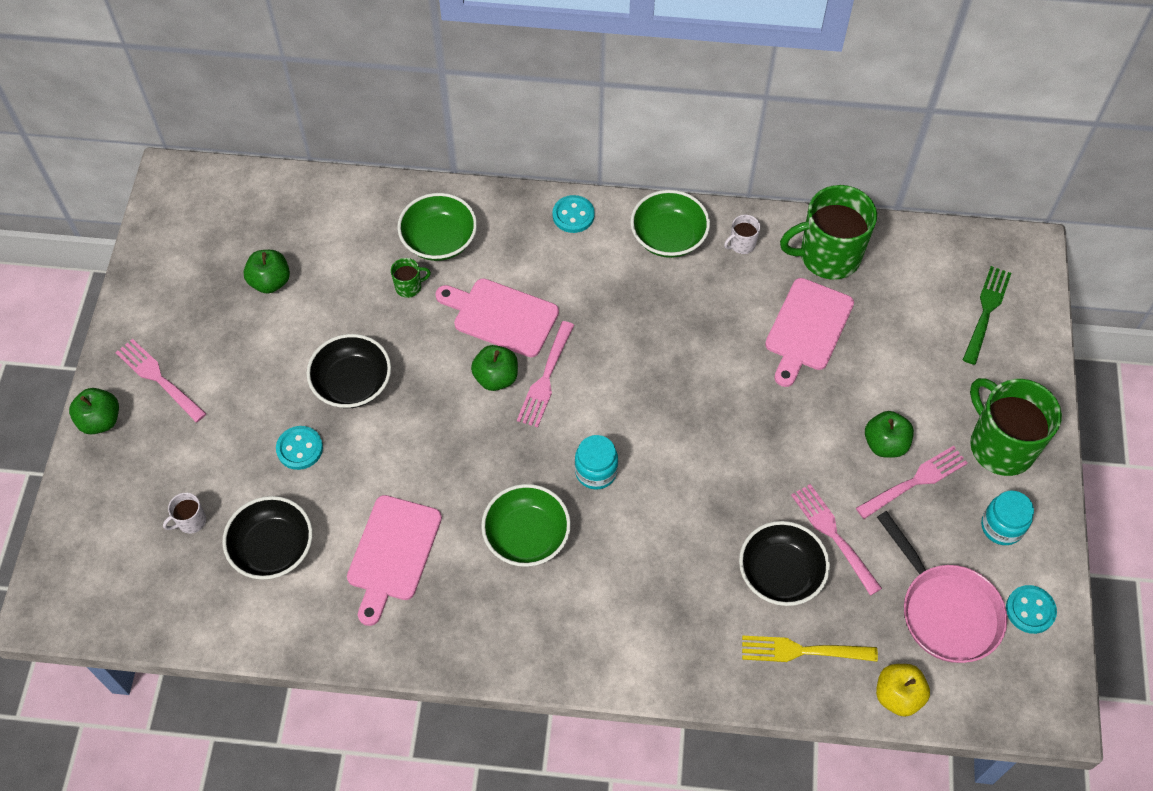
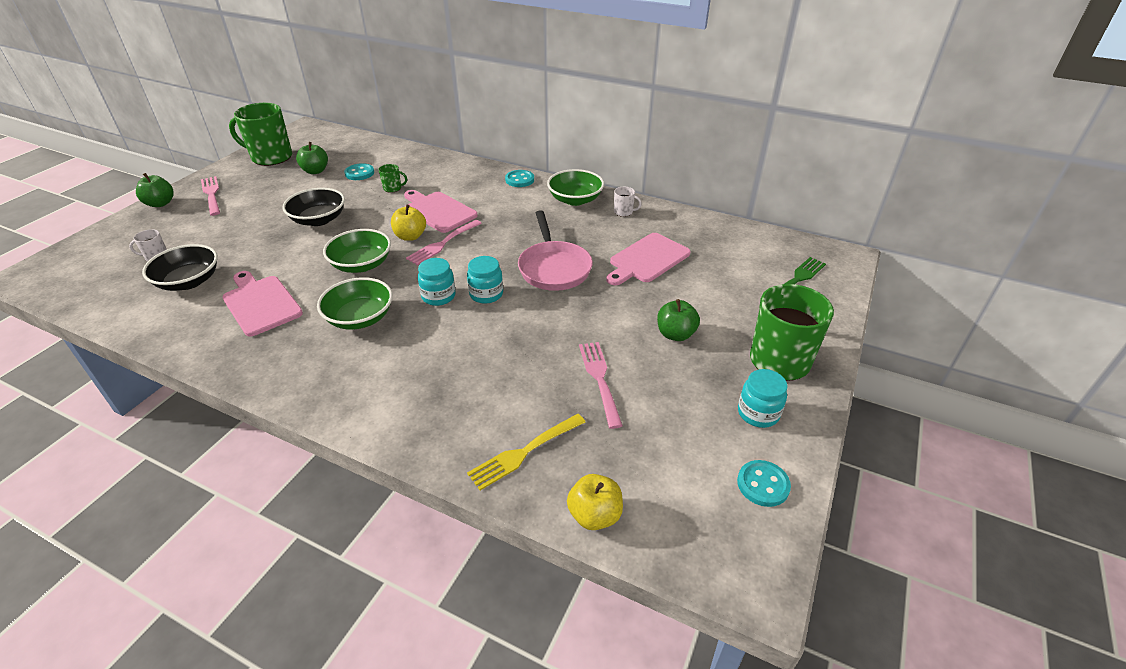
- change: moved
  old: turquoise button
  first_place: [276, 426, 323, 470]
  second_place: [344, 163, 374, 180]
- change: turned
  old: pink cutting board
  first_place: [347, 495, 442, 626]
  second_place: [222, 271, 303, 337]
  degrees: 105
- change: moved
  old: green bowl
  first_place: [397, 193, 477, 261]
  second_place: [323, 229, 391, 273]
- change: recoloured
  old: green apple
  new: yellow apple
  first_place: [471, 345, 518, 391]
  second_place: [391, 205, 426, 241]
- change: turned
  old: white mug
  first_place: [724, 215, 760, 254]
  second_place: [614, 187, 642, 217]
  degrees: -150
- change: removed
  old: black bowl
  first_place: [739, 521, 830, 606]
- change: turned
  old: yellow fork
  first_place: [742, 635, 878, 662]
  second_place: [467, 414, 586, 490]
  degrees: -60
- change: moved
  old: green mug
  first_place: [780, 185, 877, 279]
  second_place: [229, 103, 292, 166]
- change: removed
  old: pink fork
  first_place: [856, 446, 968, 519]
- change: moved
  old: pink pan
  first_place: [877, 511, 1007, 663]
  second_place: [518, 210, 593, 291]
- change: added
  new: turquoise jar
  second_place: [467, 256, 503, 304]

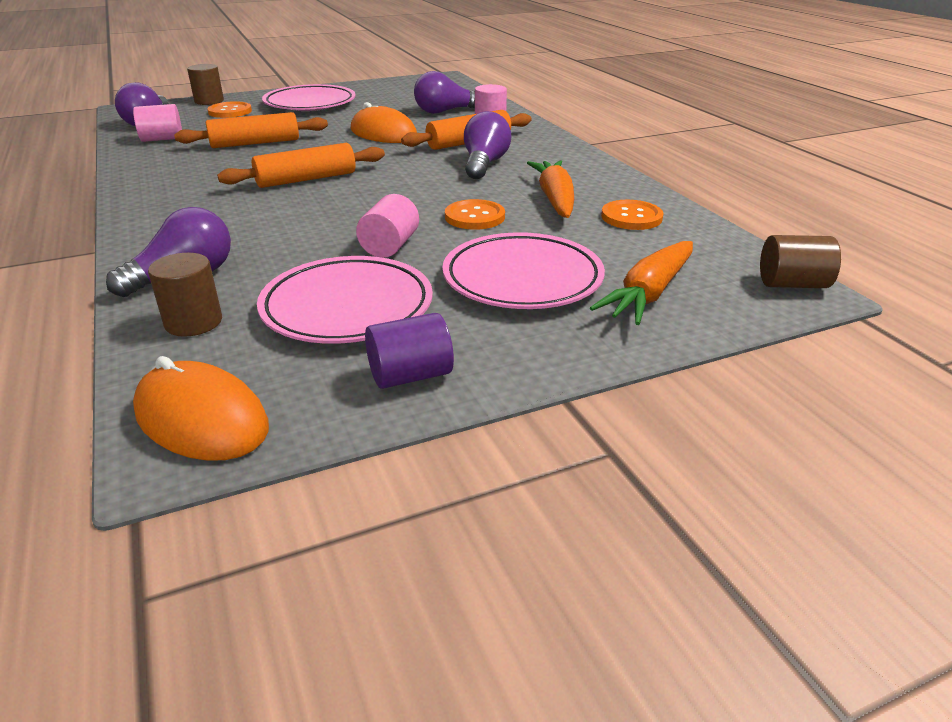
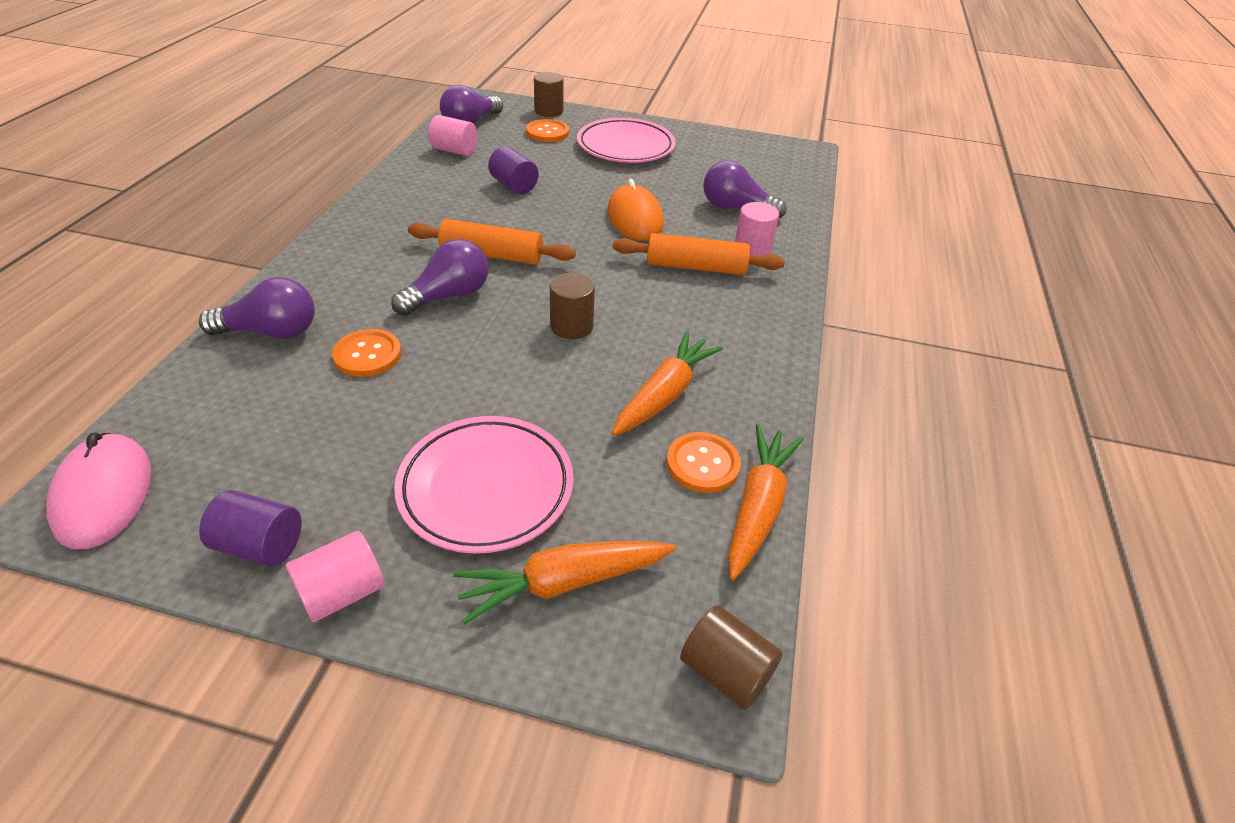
- change: recoloured
  old: orange mouse
  new: pink mouse
  first_place: [133, 356, 269, 461]
  second_place: [47, 433, 151, 549]
- change: moved
  old: brown cylinder
  first_place: [148, 253, 222, 337]
  second_place: [550, 273, 595, 339]
- change: replaced
  old: orange rolling pin
  new: purple cylinder
  first_place: [174, 112, 328, 148]
  second_place: [488, 146, 539, 194]
- change: removed
  old: pink plate
  first_place: [257, 256, 433, 344]
- change: moved
  old: pink cylinder
  first_place: [356, 194, 419, 258]
  second_place: [286, 531, 385, 622]
- change: moved
  old: orange button
  first_place: [445, 199, 505, 230]
  second_place: [332, 329, 402, 377]
- change: moved
  old: purple light bulb
  first_place: [464, 111, 512, 179]
  second_place: [391, 239, 489, 316]
- change: added
  new: orange carrot
  second_place: [728, 425, 803, 580]

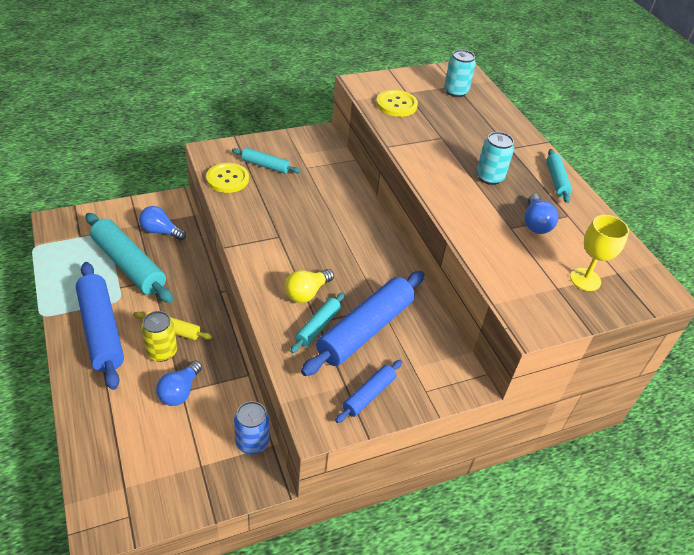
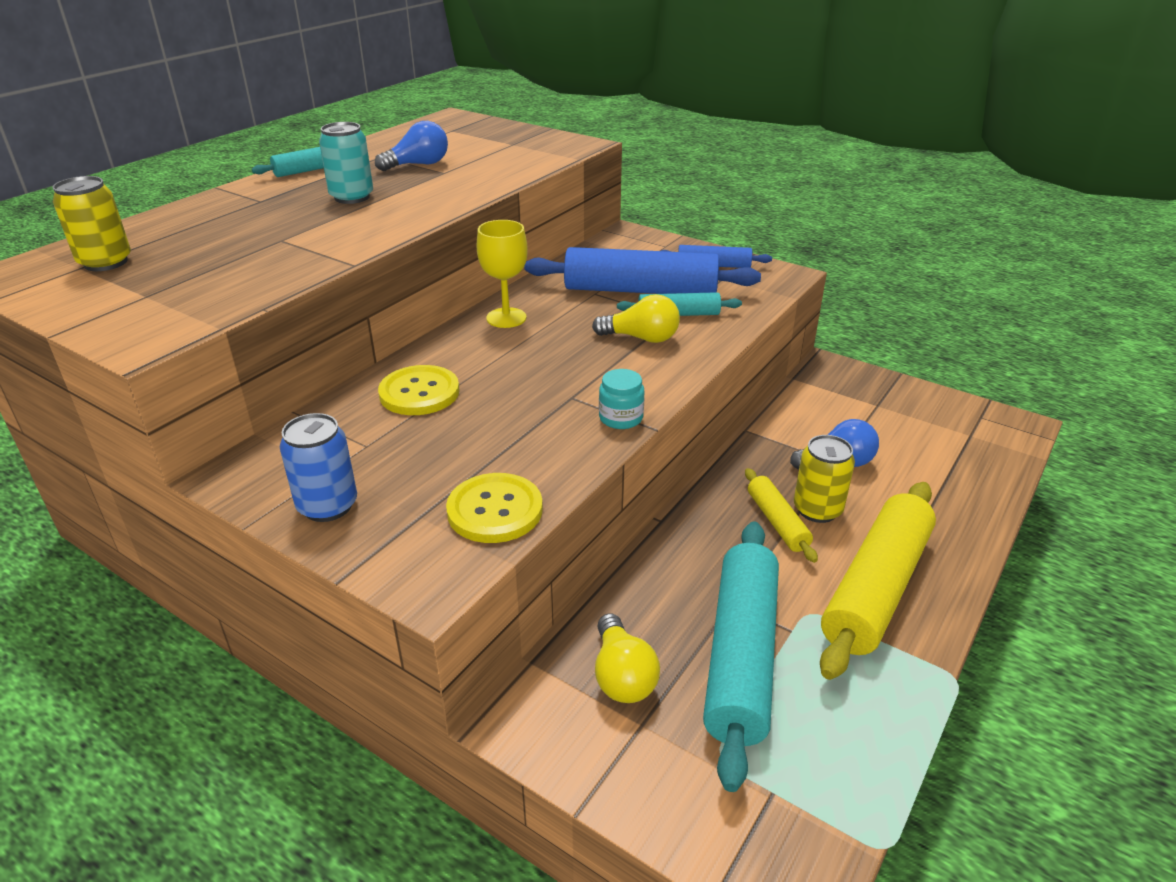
- change: recoloured
  old: blue rolling pin
  new: yellow rolling pin
  first_place: [76, 262, 124, 390]
  second_place: [820, 482, 936, 680]
- change: recoloured
  old: blue light bulb
  new: yellow light bulb
  first_place: [139, 206, 186, 241]
  second_place: [595, 614, 660, 703]
- change: removed
  old: turquoise rolling pin
  first_place: [232, 148, 301, 174]
- change: moved
  old: blue can
  first_place: [234, 401, 269, 455]
  second_place: [280, 413, 357, 522]
- change: moved
  old: yellow button
  first_place: [376, 90, 418, 117]
  second_place: [378, 365, 460, 415]
- change: recoloured
  old: turquoise can
  new: yellow can
  first_place: [444, 50, 476, 97]
  second_place: [52, 176, 131, 271]
- change: moved
  old: yellow goblet
  first_place: [570, 215, 629, 291]
  second_place: [477, 220, 528, 328]
- change: added
  new: turquoise jar
  second_place: [599, 369, 644, 429]

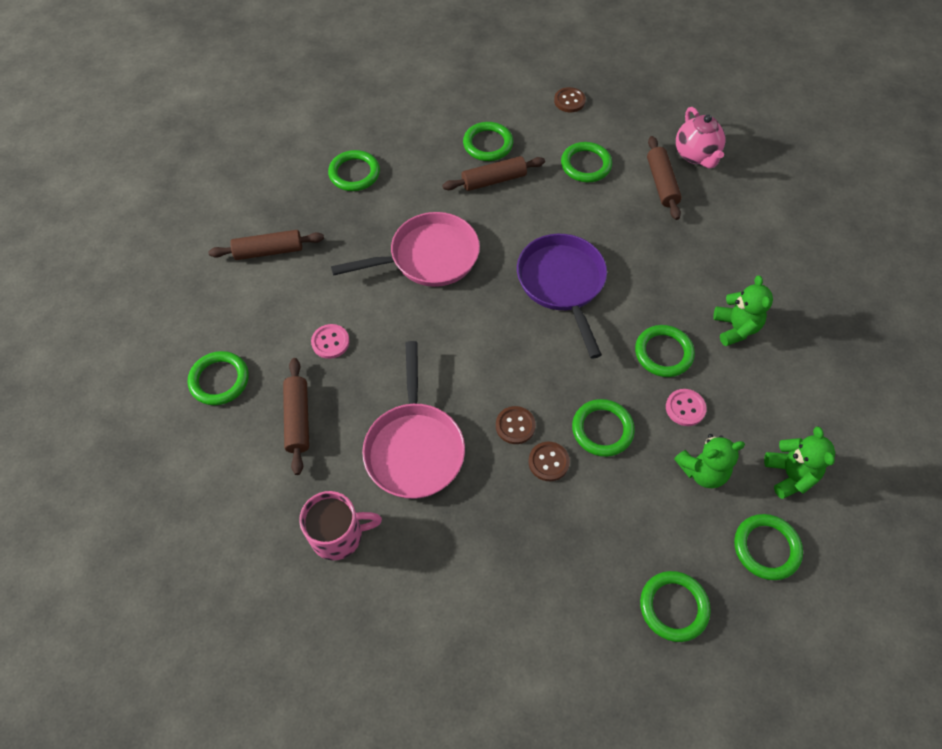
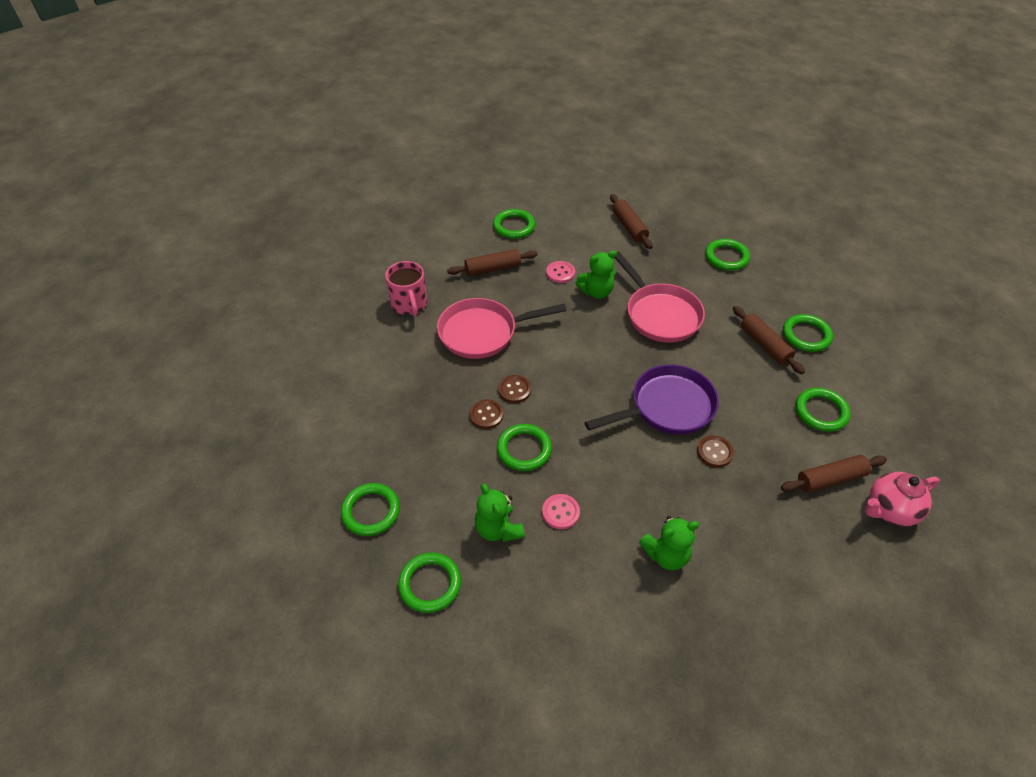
- change: moved
  old: brown button
  first_place: [554, 87, 586, 112]
  second_place: [697, 435, 734, 467]
- change: removed
  old: green ring
  first_place: [635, 325, 695, 377]
- change: moved
  old: green teddy bear
  first_place: [764, 427, 835, 499]
  second_place: [575, 251, 617, 299]

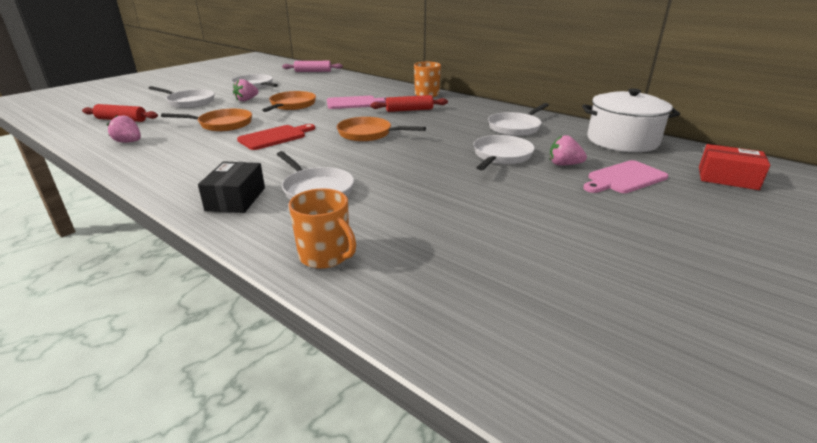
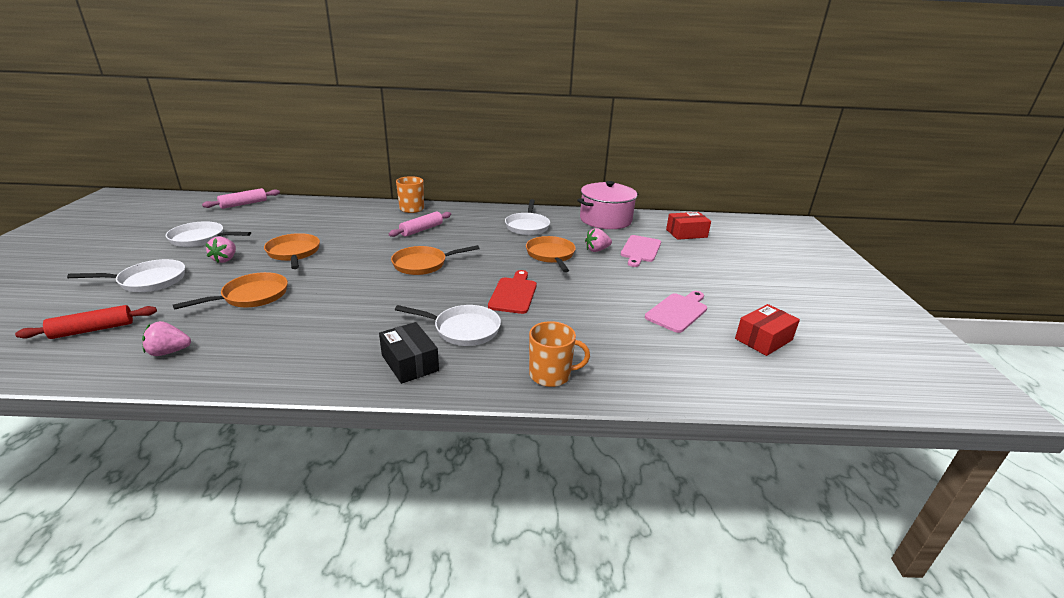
- change: moved
  old: red cutting board
  first_place: [237, 124, 315, 150]
  second_place: [488, 270, 537, 314]
- change: moved
  old: pink cutting board
  first_place: [327, 96, 387, 109]
  second_place: [645, 291, 707, 333]
- change: recoloured
  old: red rolling pin
  new: pink rolling pin
  first_place: [370, 95, 448, 112]
  second_place: [389, 211, 451, 237]
- change: recoloured
  old: white pan
  new: orange pan
  first_place: [473, 135, 535, 170]
  second_place: [526, 236, 576, 272]
- change: recoloured
  old: white pot
  new: pink pot
  first_place: [582, 88, 680, 152]
  second_place: [577, 181, 638, 229]
- change: added
  new: red box
  second_place: [735, 304, 800, 356]

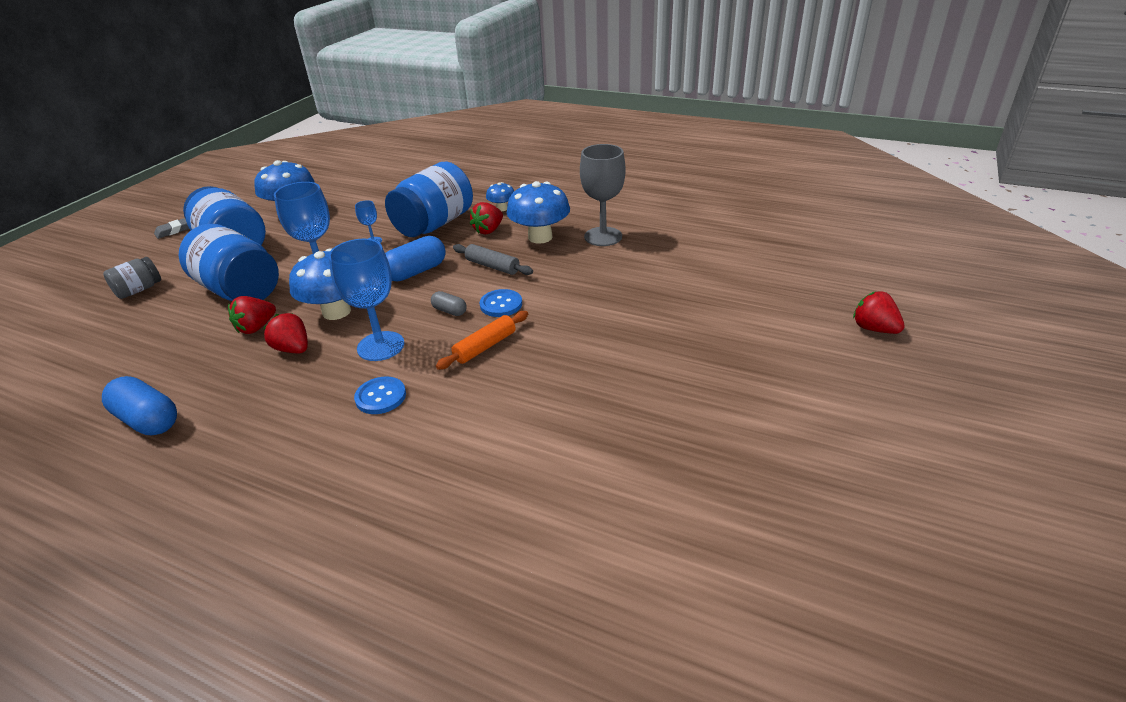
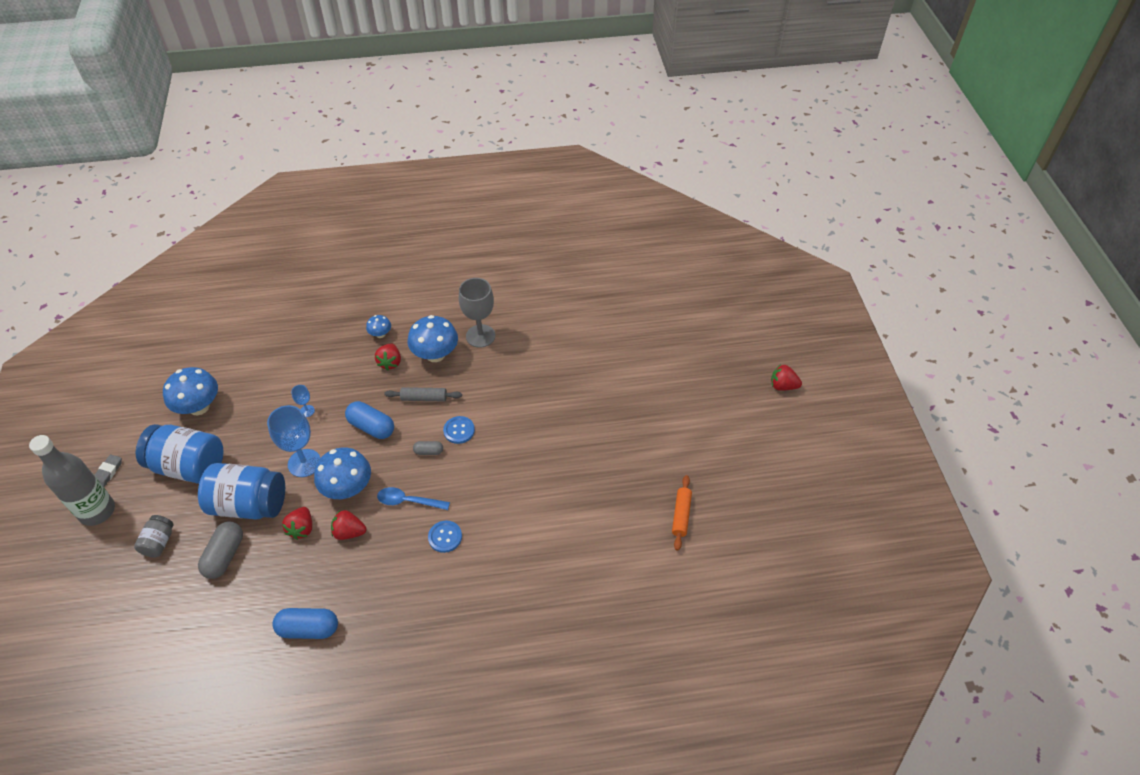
- change: replaced
  old: blue goblet
  new: blue spoon
  first_place: [328, 239, 404, 361]
  second_place: [377, 487, 450, 510]
- change: removed
  old: blue jar
  first_place: [385, 162, 473, 237]
- change: turned
  old: blue capsule
  first_place: [385, 236, 446, 281]
  second_place: [345, 401, 394, 439]
  degrees: -75
- change: moved
  old: orange rolling pin
  first_place: [436, 311, 528, 370]
  second_place: [672, 475, 692, 551]
- change: moved
  old: red strawberry
  first_place: [853, 292, 905, 334]
  second_place: [771, 364, 802, 391]
- change: added
  new: grey bottle
  second_place: [29, 435, 115, 526]
- change: added
  new: grey capsule
  second_place: [198, 521, 243, 579]

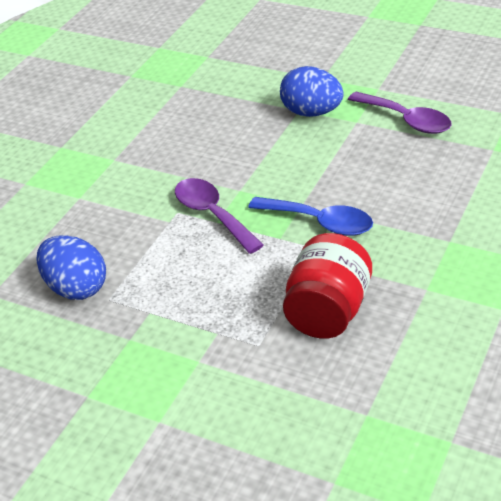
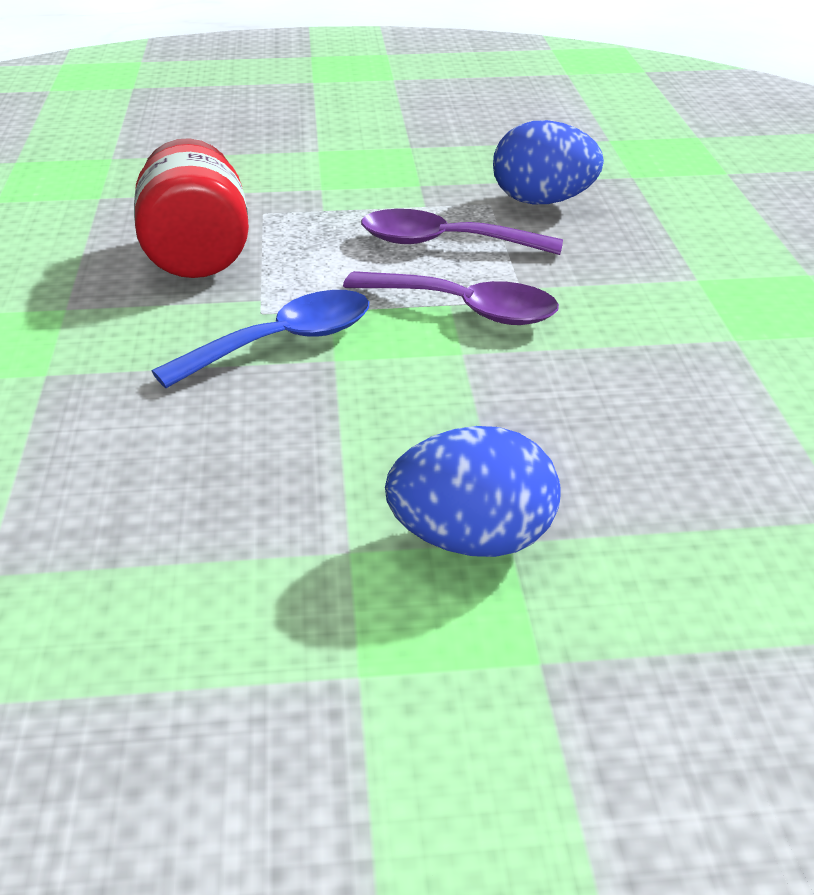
- change: turned
  old: blue spoon
  first_place: [248, 197, 373, 236]
  second_place: [152, 290, 369, 388]
  degrees: 150
- change: moved
  old: purple spoon
  first_place: [348, 92, 451, 134]
  second_place: [361, 209, 563, 255]

